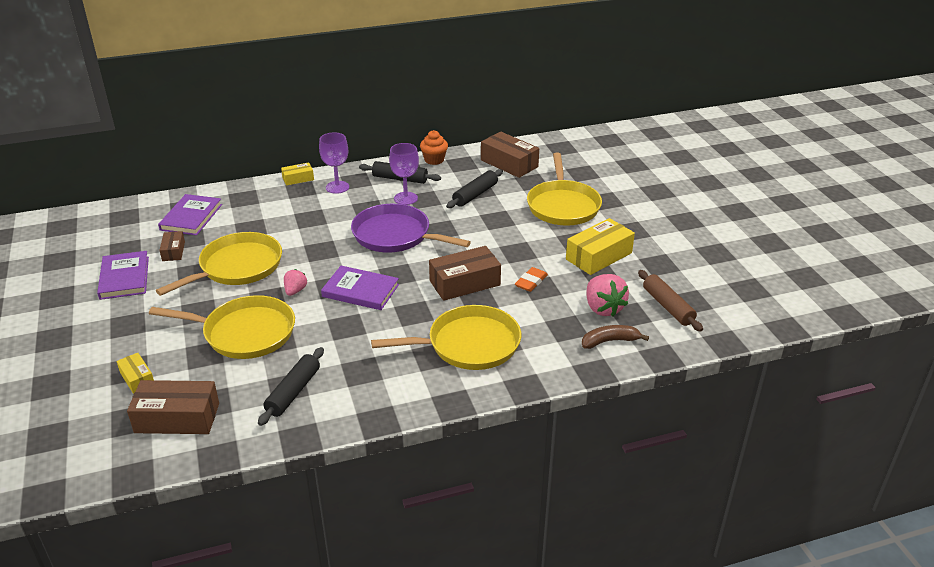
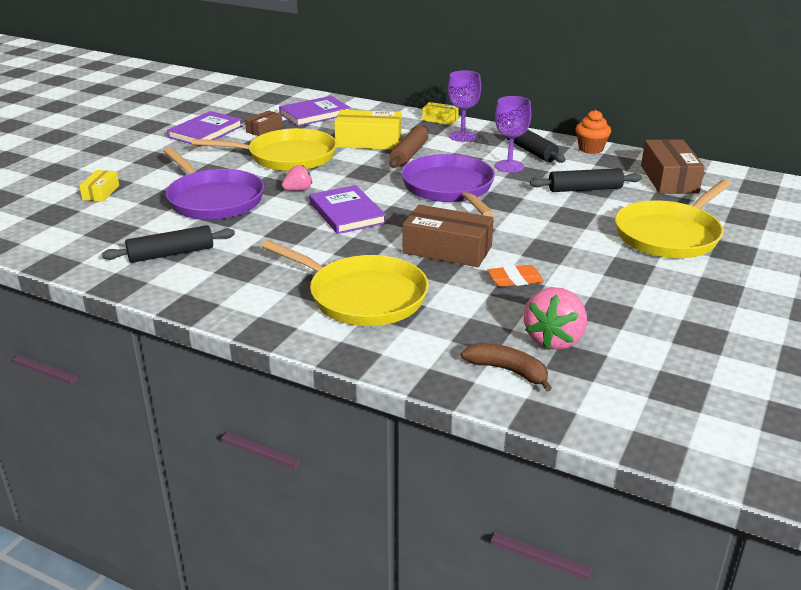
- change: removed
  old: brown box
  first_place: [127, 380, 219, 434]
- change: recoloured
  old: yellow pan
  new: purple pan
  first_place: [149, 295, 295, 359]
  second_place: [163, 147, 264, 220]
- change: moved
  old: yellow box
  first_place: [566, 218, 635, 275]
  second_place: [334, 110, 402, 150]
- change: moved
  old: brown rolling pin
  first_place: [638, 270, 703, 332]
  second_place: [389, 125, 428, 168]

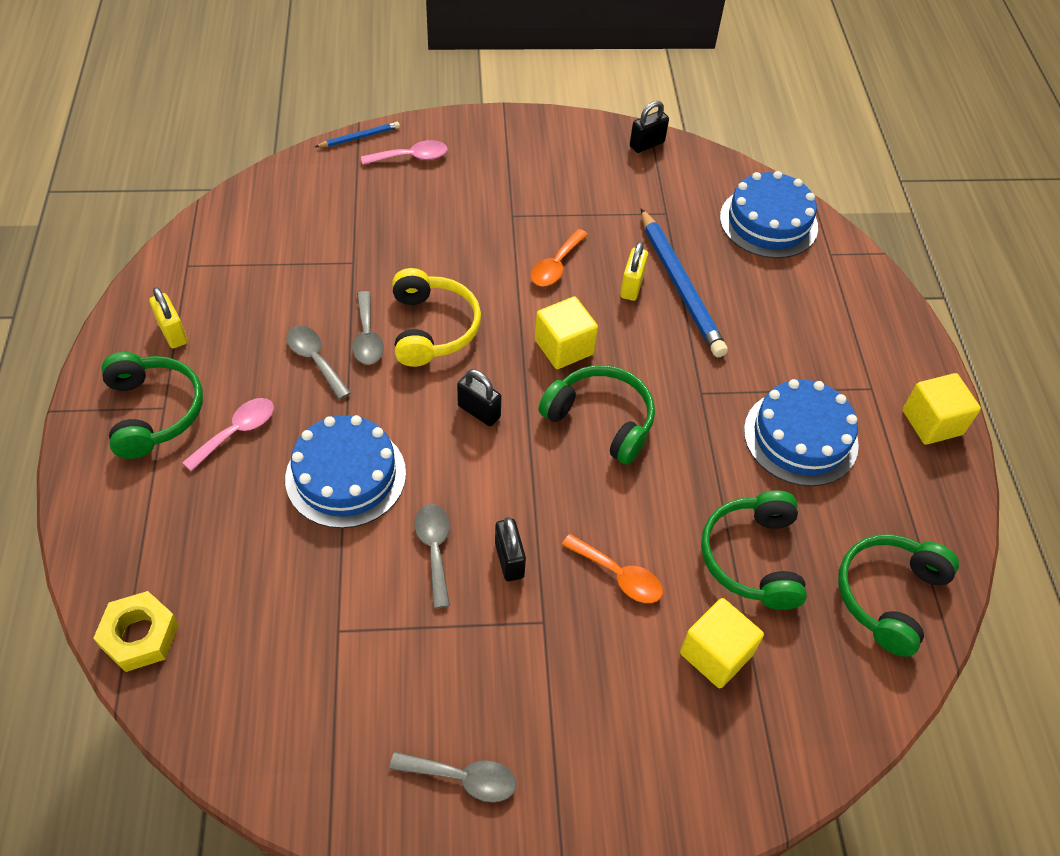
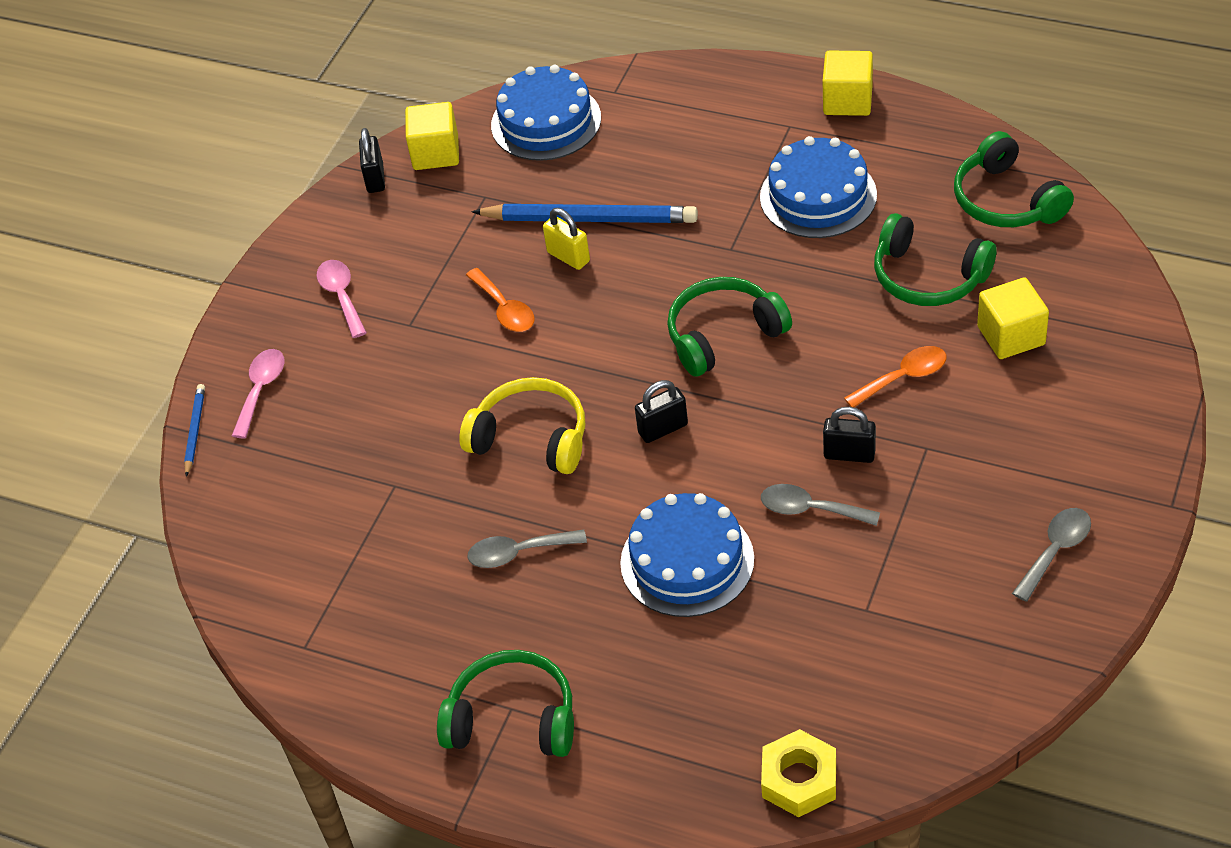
- change: removed
  old: yellow padlock
  first_place: [149, 287, 187, 349]
- change: moved
  old: pink spoon
  first_place: [182, 398, 274, 472]
  second_place: [317, 260, 367, 338]
- change: removed
  old: grey spoon
  first_place: [352, 291, 384, 365]
- change: moved
  old: yellow cube
  first_place: [535, 296, 598, 369]
  second_place: [405, 102, 459, 170]

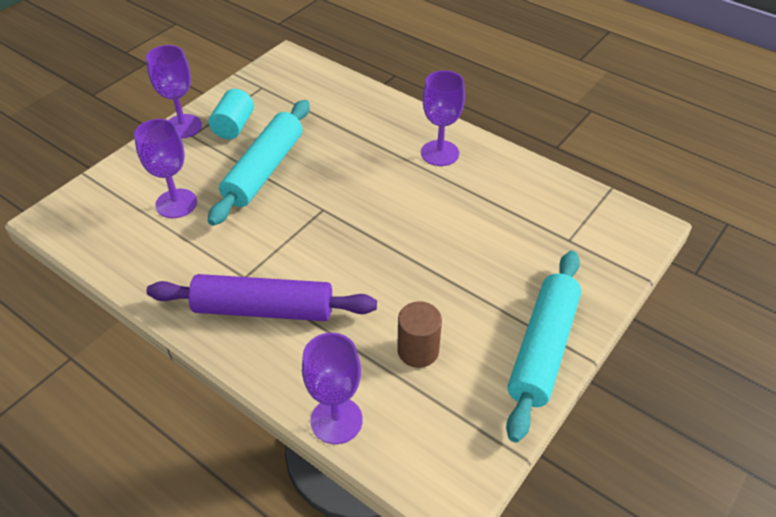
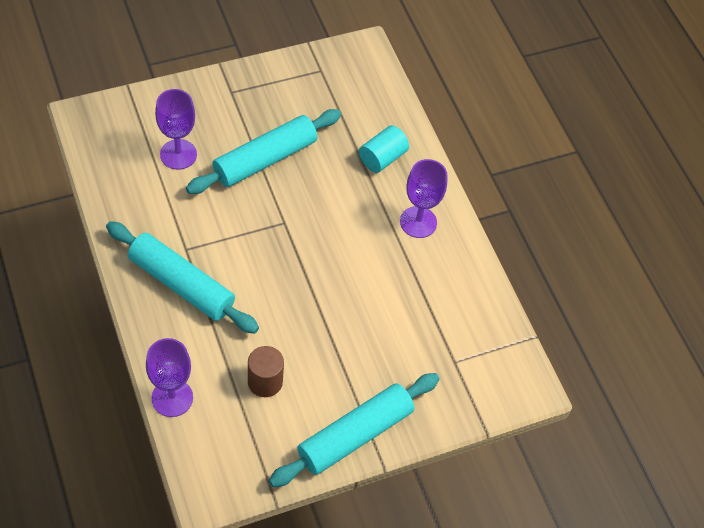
- change: removed
  old: purple goblet
  first_place: [146, 45, 202, 139]
- change: recoloured
  old: purple rolling pin
  new: turquoise rolling pin
  first_place: [147, 274, 377, 321]
  second_place: [106, 221, 259, 334]
- change: moved
  old: turquoise cylinder
  first_place: [209, 89, 254, 139]
  second_place: [359, 125, 409, 173]

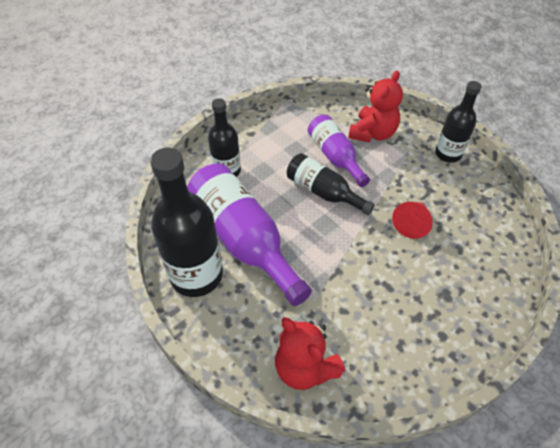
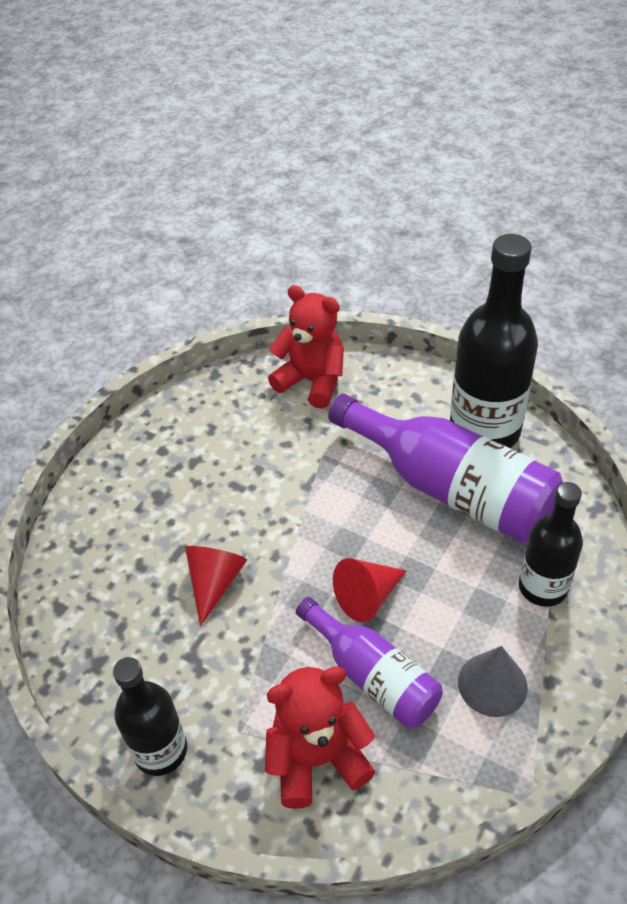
- change: replaced
  old: black bottle
  new: red cone
  first_place: [287, 153, 375, 215]
  second_place: [333, 558, 407, 622]
- change: turned
  old: red teddy bear
  first_place: [348, 71, 403, 142]
  second_place: [265, 667, 376, 809]
  degrees: 60
- change: added
  new: grey cone
  second_place: [458, 646, 528, 717]

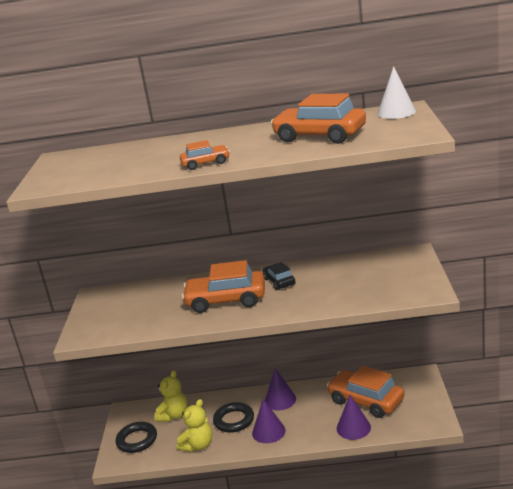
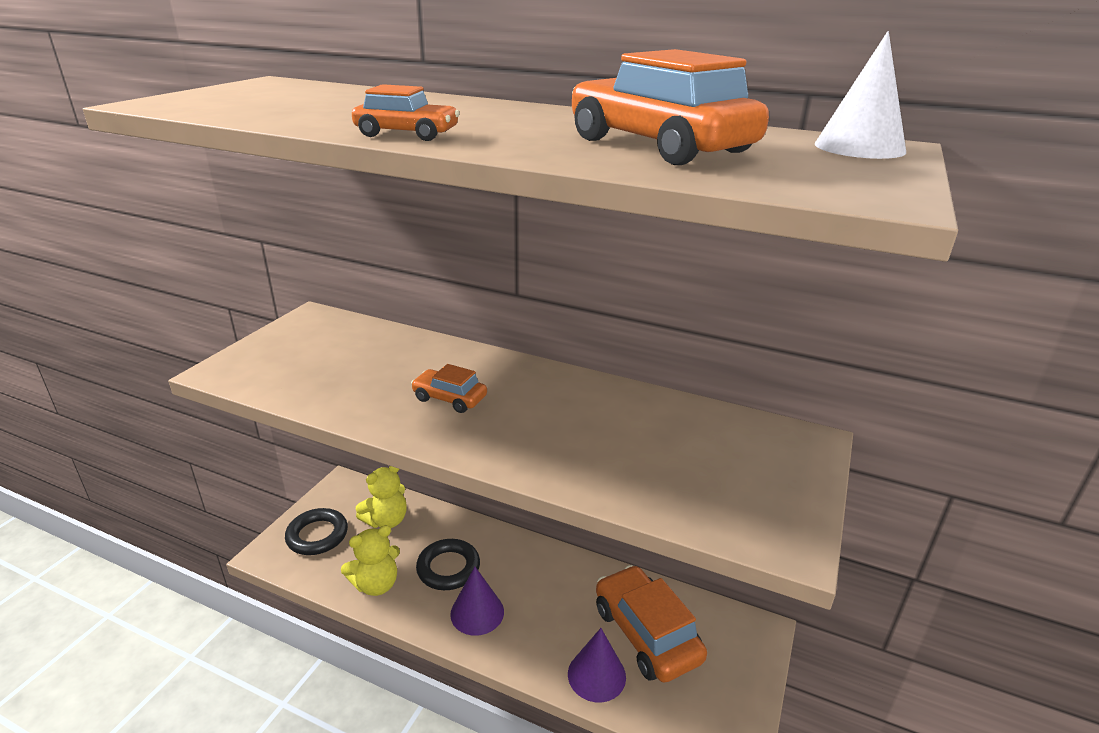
- change: resized
  old: orange car
  first_place: [181, 260, 265, 313]
  second_place: [411, 364, 487, 413]
  factor: 0.53
- change: removed
  old: black car
  first_place: [263, 262, 296, 290]
- change: removed
  old: purple cone
  first_place: [265, 368, 296, 410]

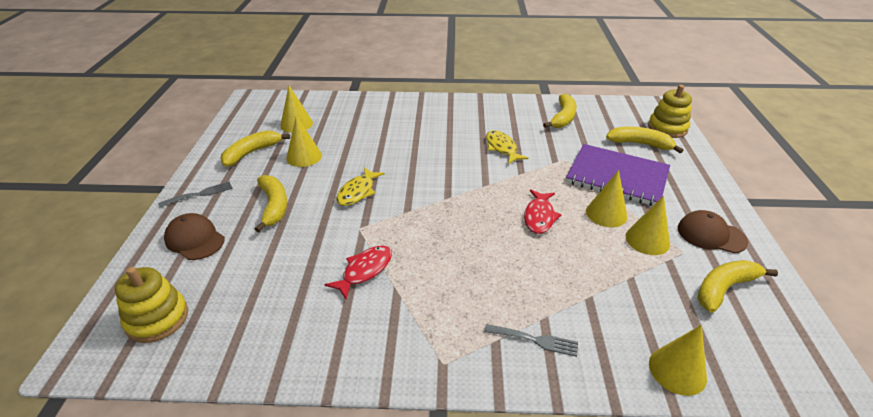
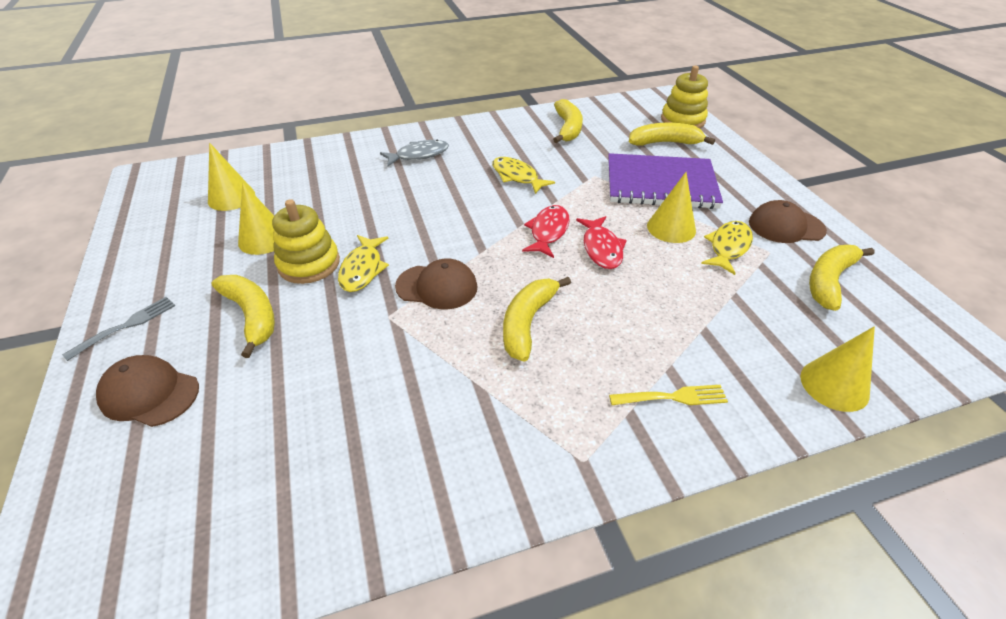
- change: moved
  old: yellow stacking toy
  first_place: [115, 267, 188, 343]
  second_place: [272, 199, 340, 284]
- change: moved
  old: yellow banana
  first_place: [220, 130, 290, 167]
  second_place: [503, 277, 571, 362]
- change: moved
  old: red fish
  first_place: [324, 246, 392, 299]
  second_place: [522, 205, 569, 258]
- change: recoloured
  old: grey fork
  new: yellow fork
  first_place: [484, 324, 578, 357]
  second_place: [609, 385, 728, 405]
- change: replaced
  old: yellow cone
  new: yellow fish
  first_place: [626, 195, 670, 255]
  second_place: [701, 221, 753, 275]
- change: added
  new: grey fish
  second_place: [380, 139, 449, 166]
- change: added
  new: brown cap
  second_place: [395, 259, 477, 309]

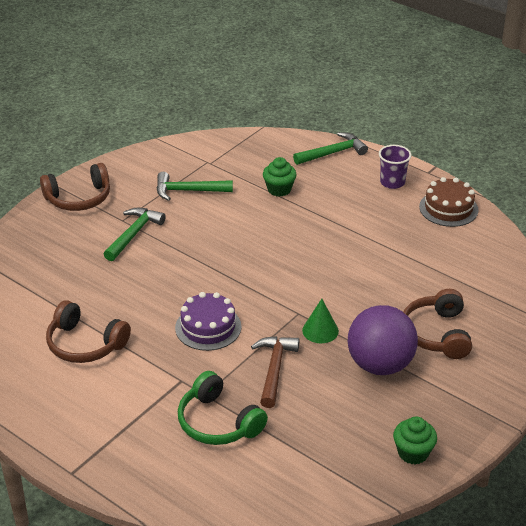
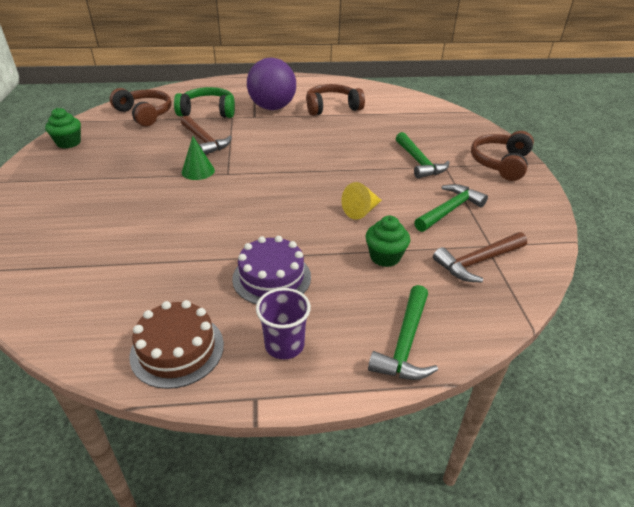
- change: moved
  old: purple cake
  first_place: [175, 292, 241, 351]
  second_place: [232, 236, 311, 304]
- change: moved
  old: purple ball
  first_place: [348, 305, 418, 375]
  second_place: [247, 58, 296, 110]
- change: moved
  old: brown headphones
  first_place: [404, 289, 472, 359]
  second_place: [110, 88, 172, 126]
- change: added
  new: yellow cone
  second_place: [342, 182, 382, 220]
- change: added
  new: brown hammer
  second_place: [433, 232, 527, 283]

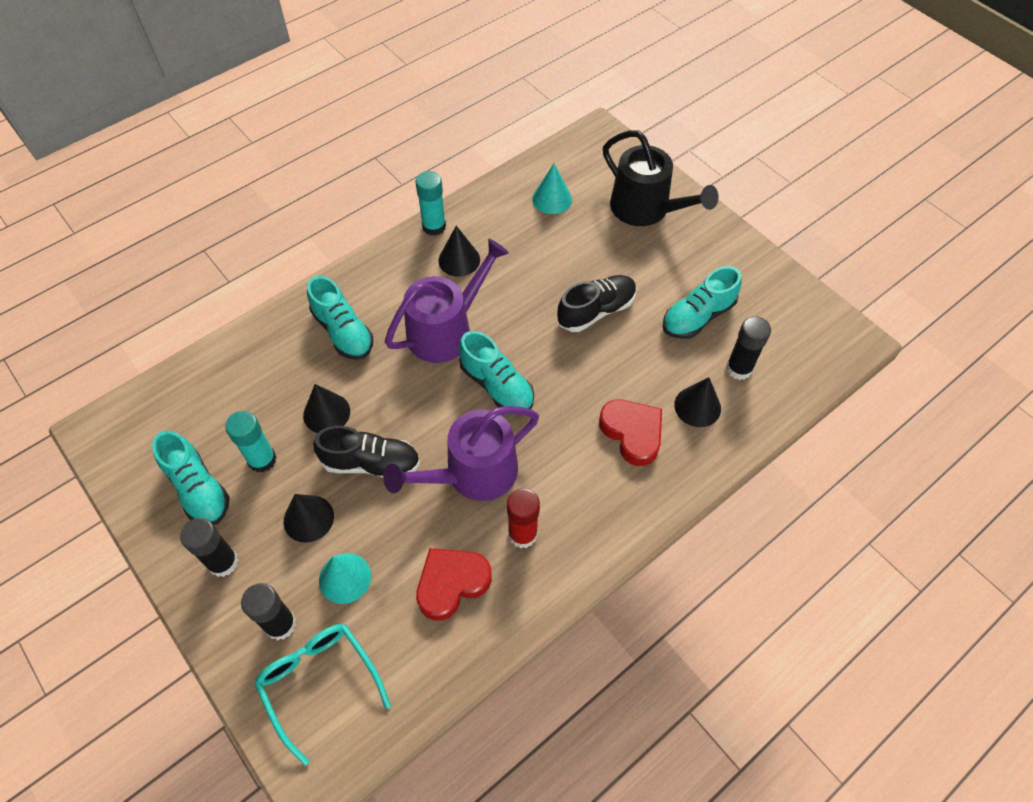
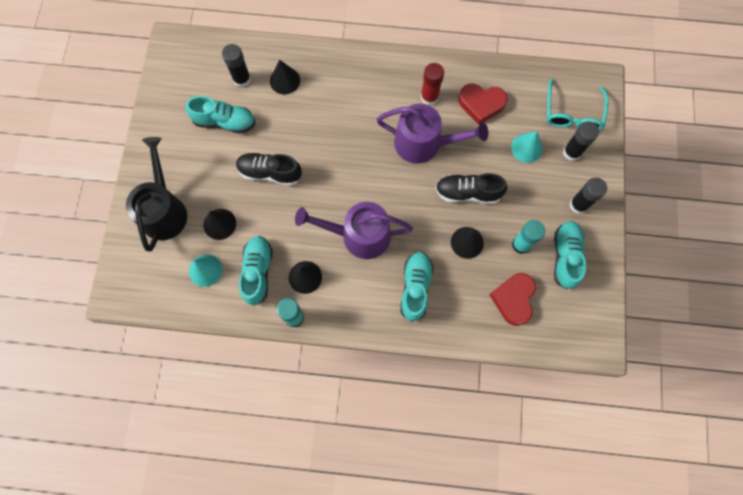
- change: moved
  old: black cone
  first_place: [284, 494, 334, 543]
  second_place: [203, 209, 236, 240]
- change: turned
  old: black shoe
  first_place: [313, 426, 420, 478]
  second_place: [435, 173, 507, 204]
  degrees: -45
- change: moved
  old: turquoise shoe
  first_place: [459, 331, 534, 415]
  second_place: [239, 236, 273, 306]
- change: moved
  old: red heart
  first_place: [599, 399, 662, 466]
  second_place: [490, 273, 536, 326]

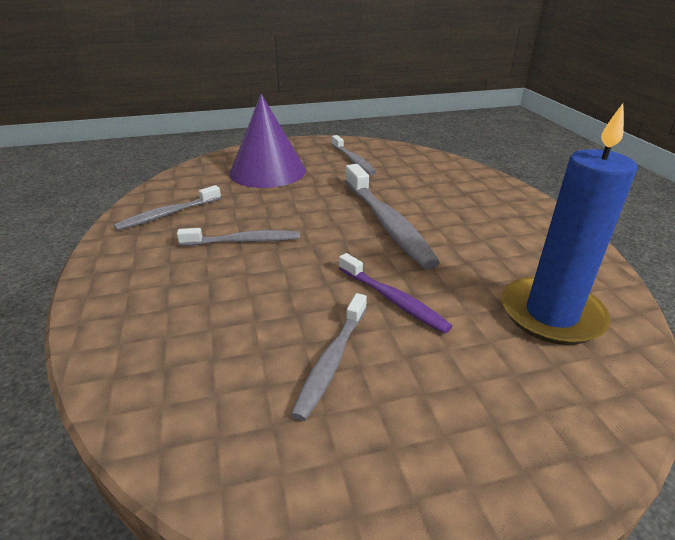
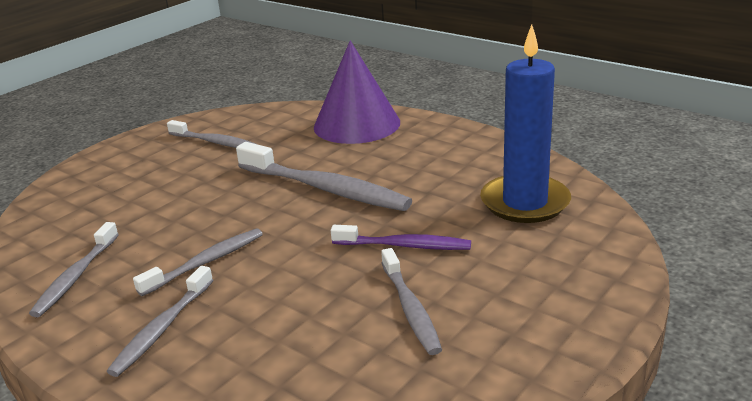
- change: moved
  old: purple cone
  first_place: [230, 94, 306, 188]
  second_place: [314, 41, 400, 144]
- change: added
  new: grey toothbrush
  second_place: [106, 266, 213, 377]

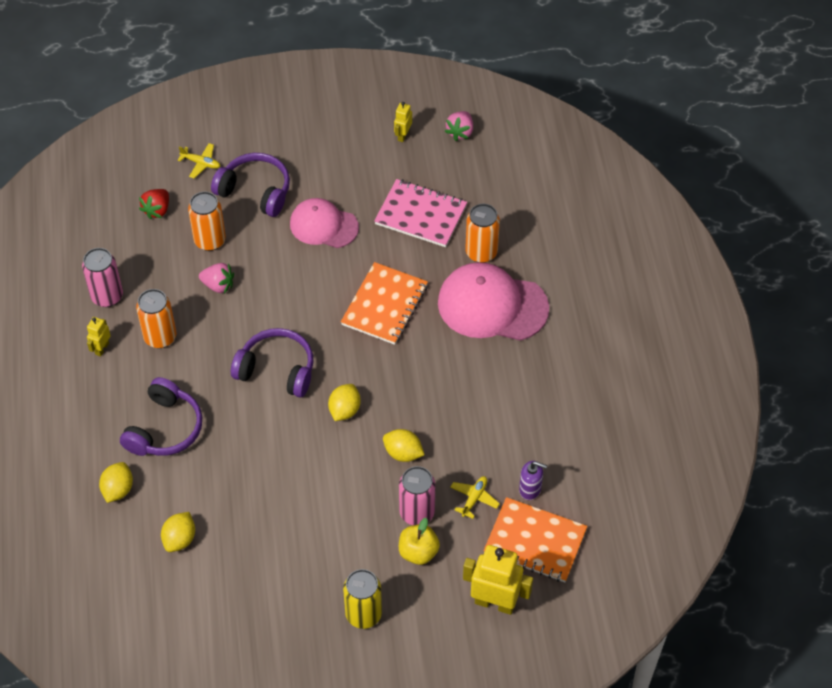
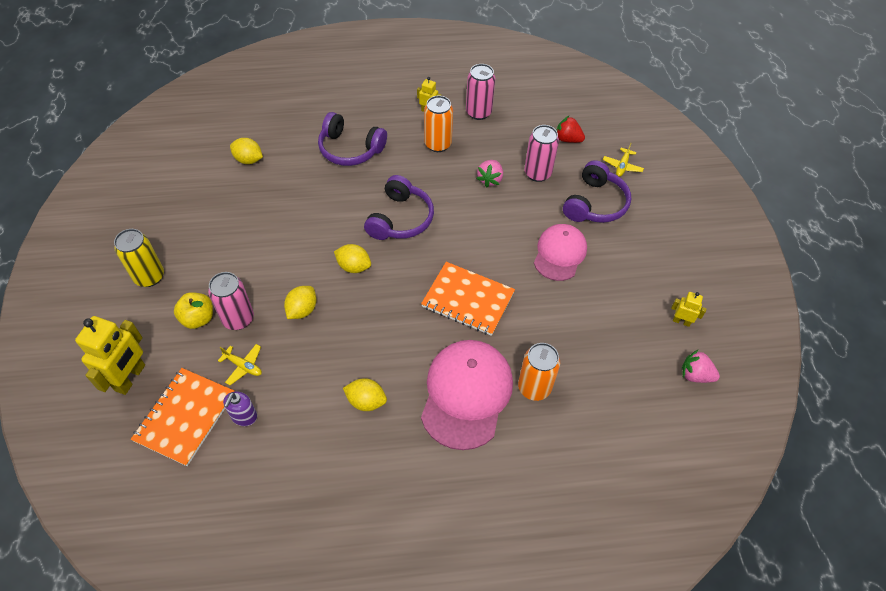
- change: moved
  old: yellow lemon
  first_place: [99, 462, 133, 503]
  second_place: [343, 378, 387, 411]
- change: recoloured
  old: orange can
  new: pink can
  first_place: [188, 191, 226, 251]
  second_place: [524, 125, 559, 182]
- change: removed
  old: pink notebook
  first_place: [374, 179, 467, 247]

